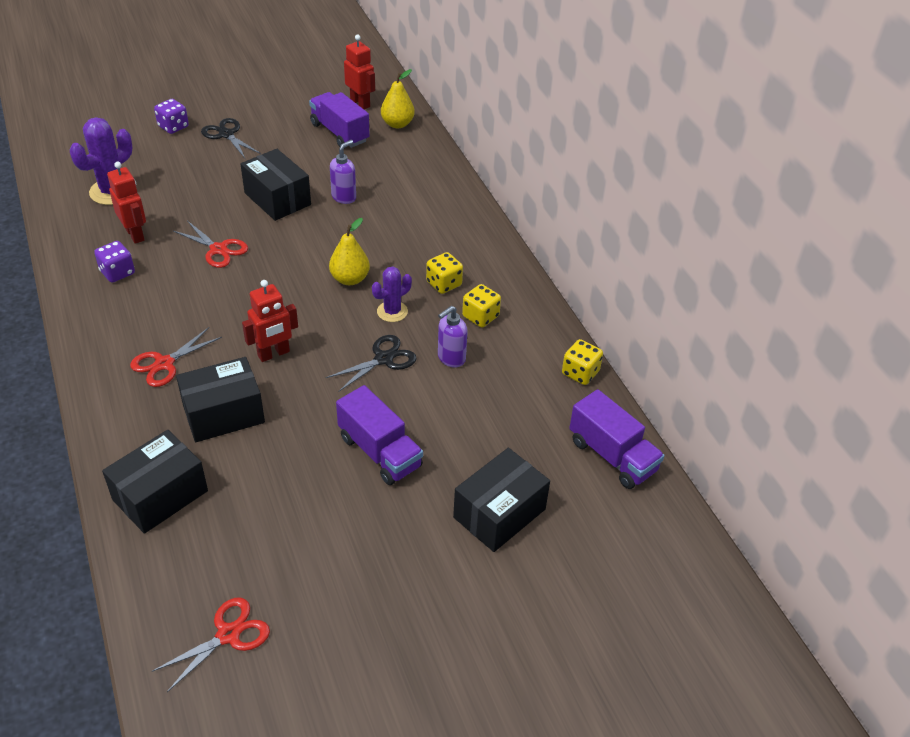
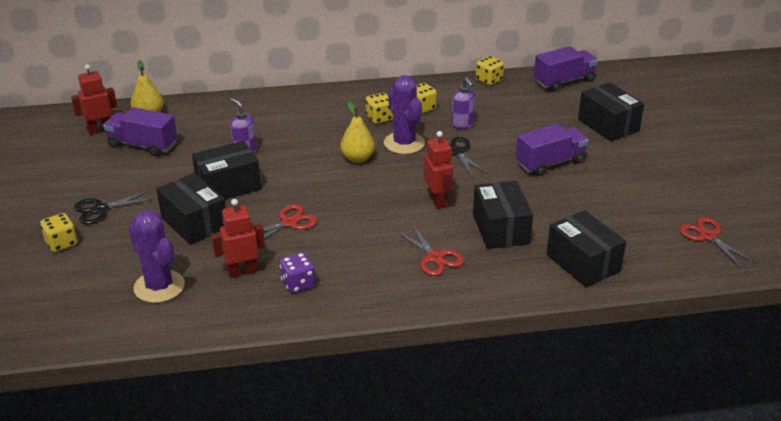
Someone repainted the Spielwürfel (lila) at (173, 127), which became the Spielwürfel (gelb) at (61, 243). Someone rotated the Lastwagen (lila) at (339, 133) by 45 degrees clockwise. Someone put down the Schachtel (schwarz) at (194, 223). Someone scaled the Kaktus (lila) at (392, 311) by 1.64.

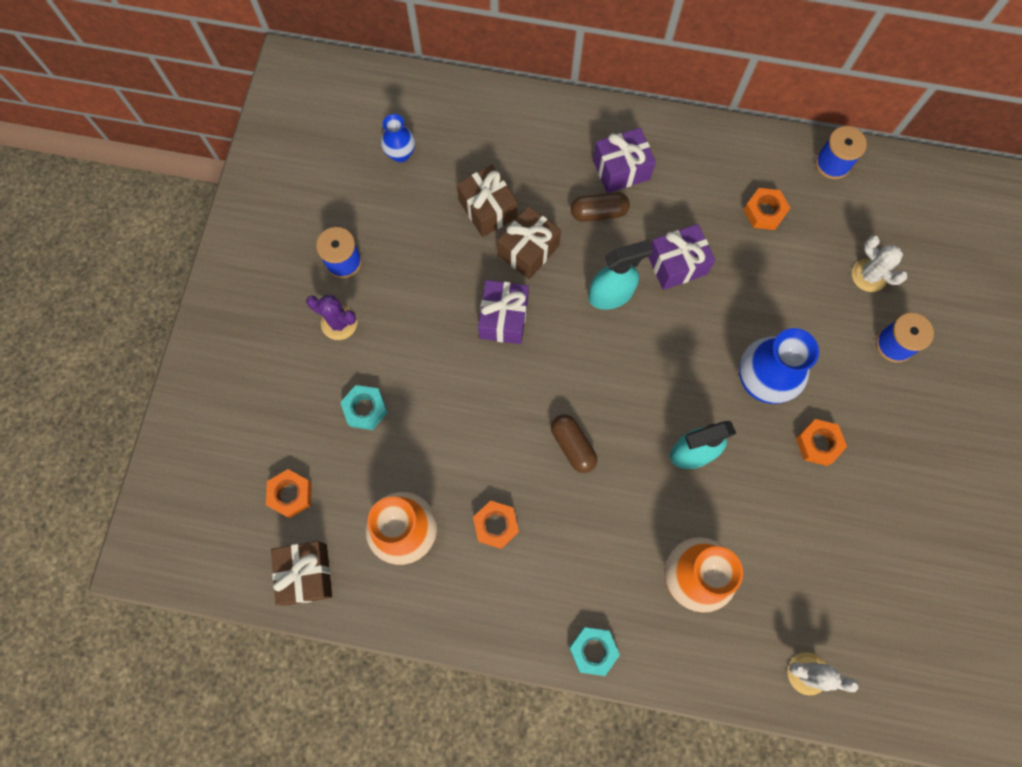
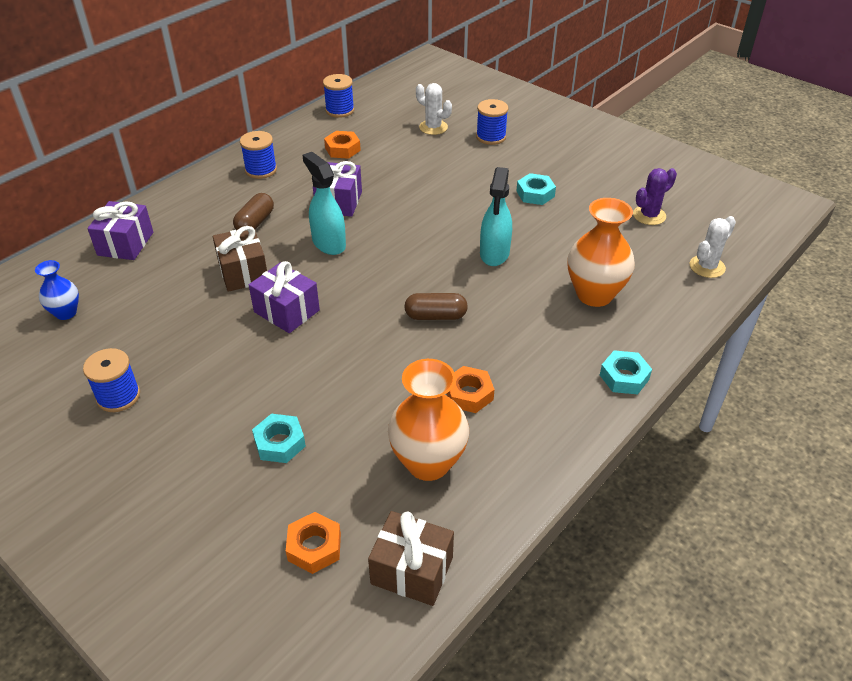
Someone carried the Geschenk (lila) from (621, 169) to (125, 244). Someone put down the Garnrolle (blau) at (261, 170). Someone rotated the Sprühflasche (türkis) at (611, 294) by 45 degrees counterclockwise. Someone rotated the Kaktus (weiß) at (869, 275) by 45 degrees clockwise. Someone repainted the Sechskantmutter (orange) at (818, 443), which became the Sechskantmutter (türkis) at (535, 194). Someone carried the Kaktus (lila) from (339, 323) to (649, 215). Someone took away the Geschenk (braun) at (487, 209). Someone took away the Vase (blau) at (761, 381).

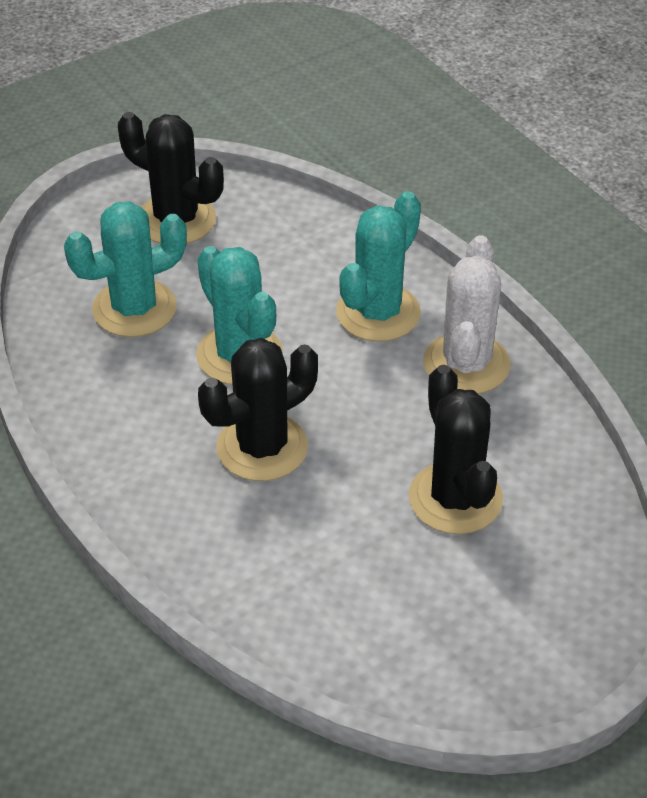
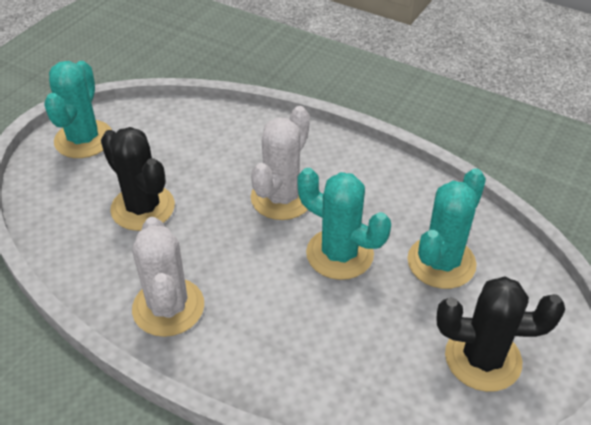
Someone carried the Kaktus (türkis) from (378, 313) to (84, 139). Someone repainted the Kaktus (schwarz) at (262, 447), which became the Kaktus (weiß) at (282, 198).

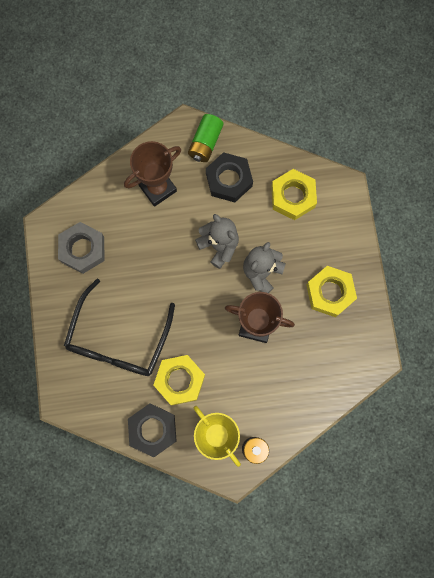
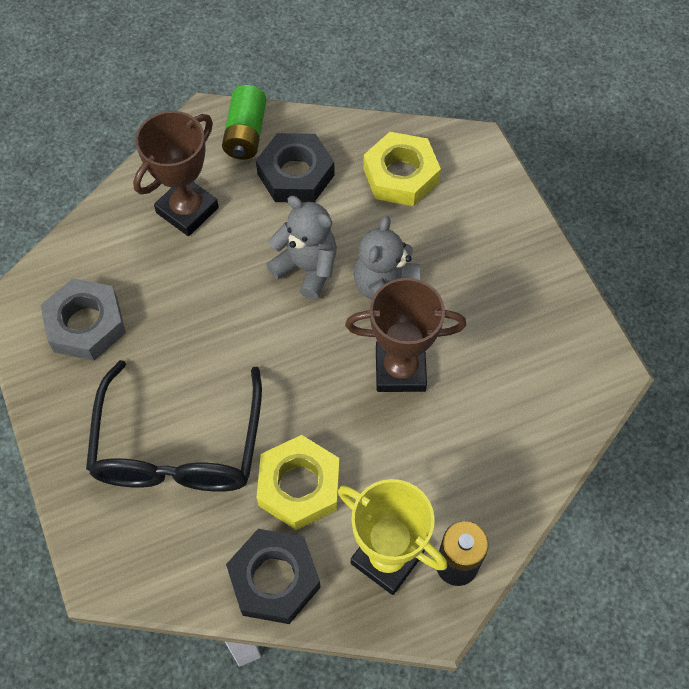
Someone took away the Sechskantmutter (gelb) at (330, 293).

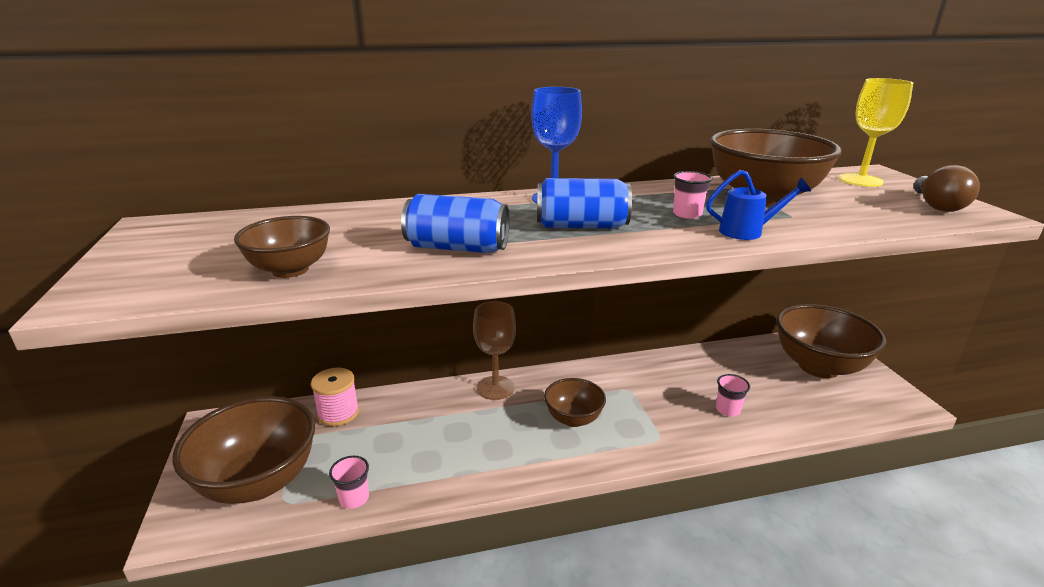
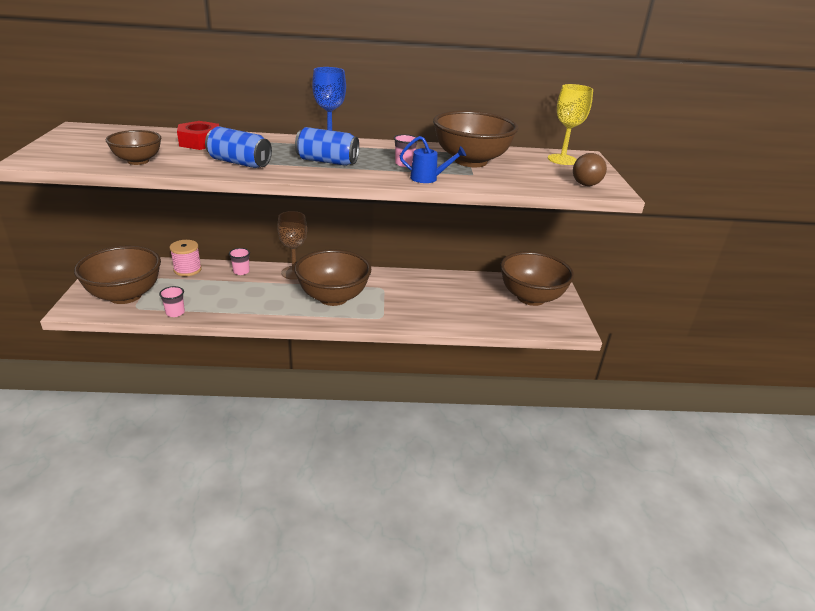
Someone put down the Sechskantmutter (rot) at (200, 142). Someone carried the Becher (rosa) from (728, 409) to (241, 271). Someone scaled the Schüssel (braun) at (573, 419) by 1.80.

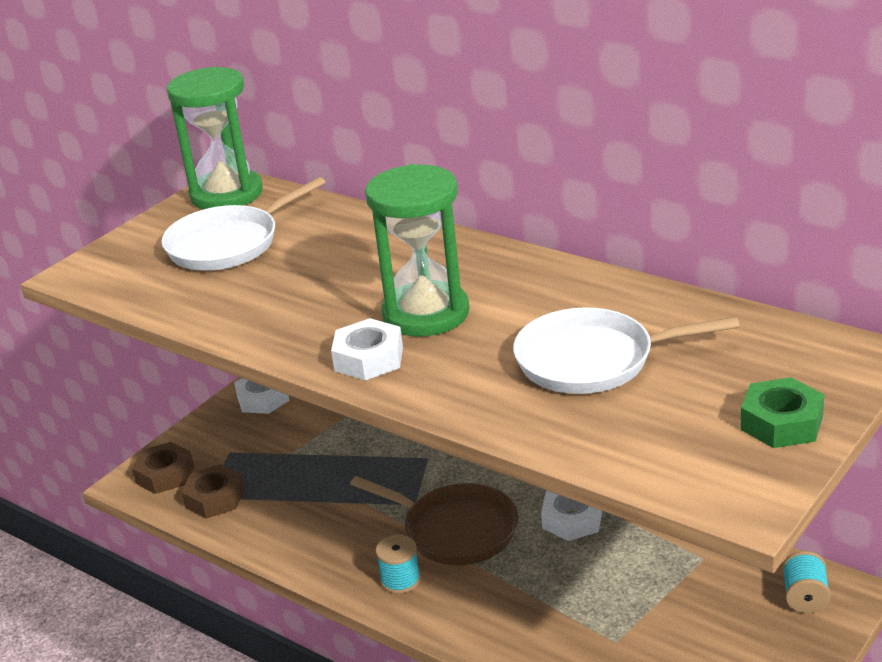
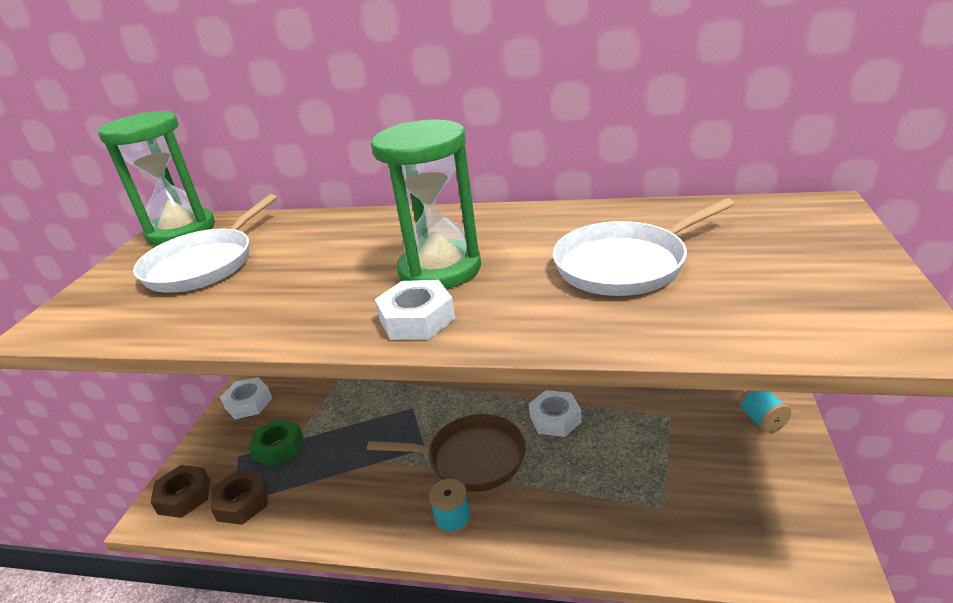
Someone carried the Sechskantmutter (grün) from (781, 423) to (278, 448).

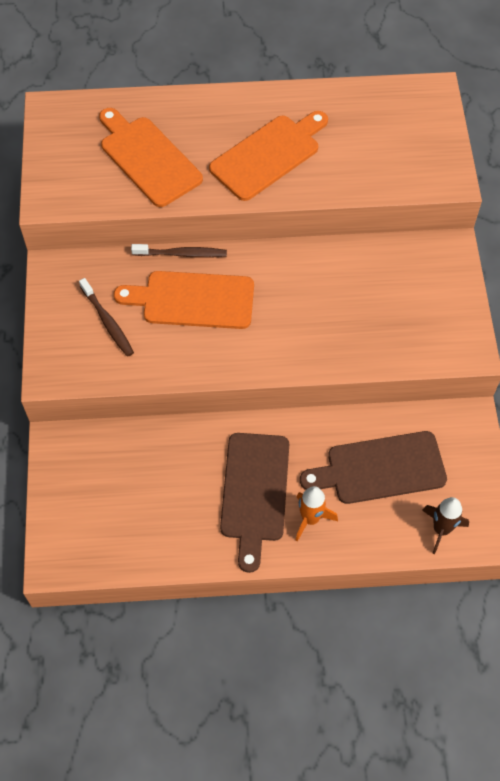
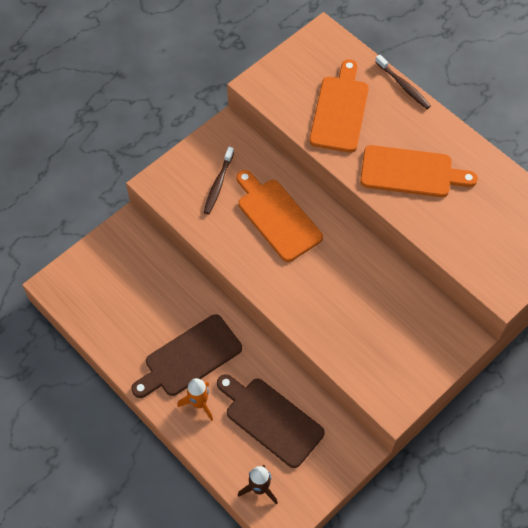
Someone carried the Zahnbürste (braun) from (182, 254) to (403, 86).

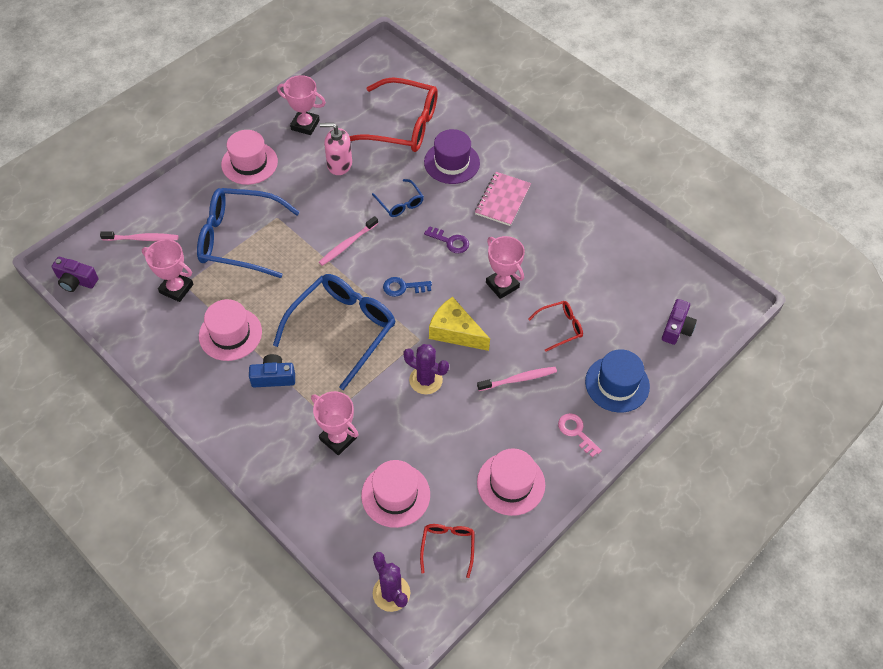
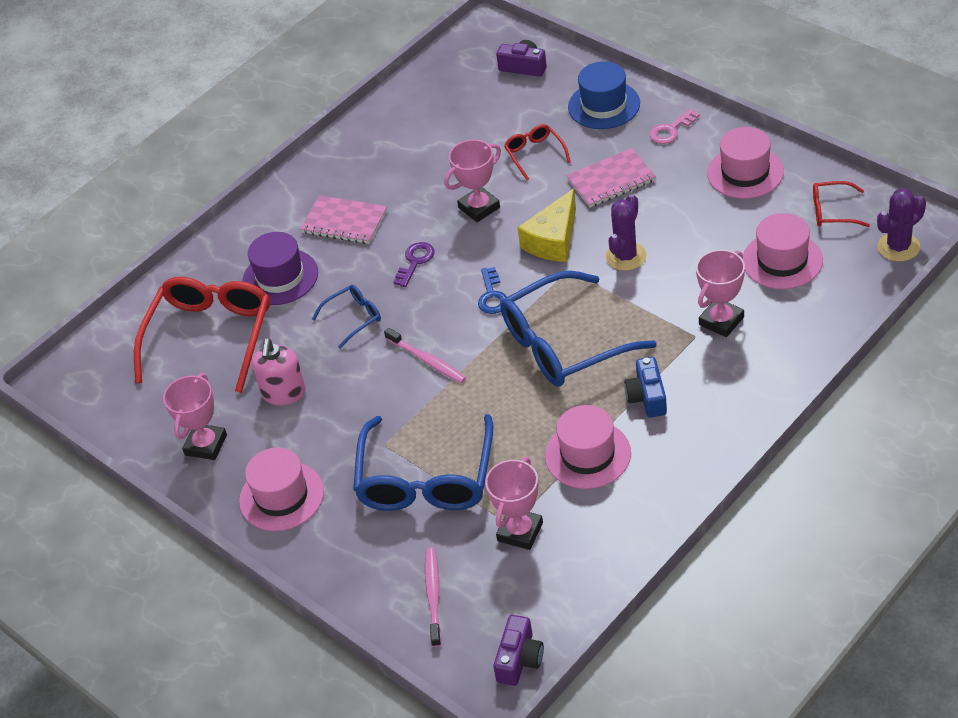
Someone rotated the Brille (blau) at (342, 330) by 60 degrees counterclockwise. Someone swapped the Zahnbürste (rosa) at (519, 379) for the Notizbuch (rosa) at (611, 180).

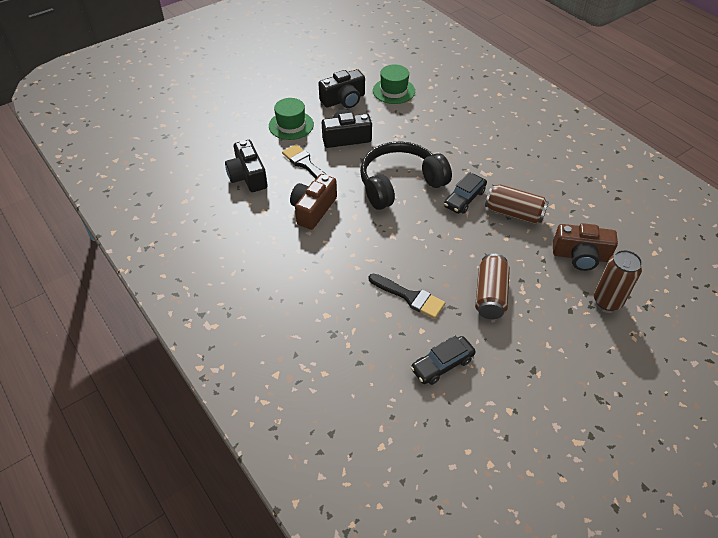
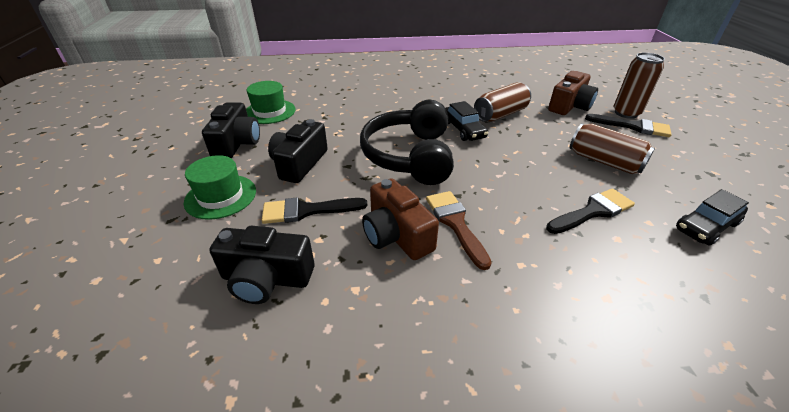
Someone put down the Pinsel (braun) at (455, 223). Someone put down the Pinsel (schwarz) at (633, 126). Someone rotated the Auto (schwarz) at (442, 364) by 60 degrees clockwise.

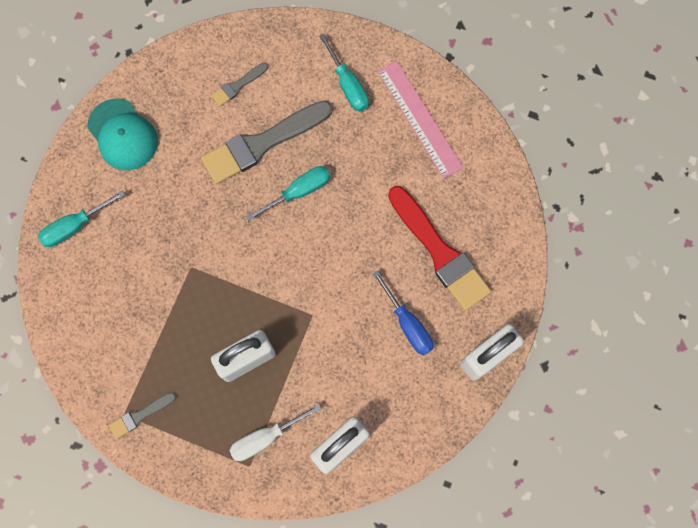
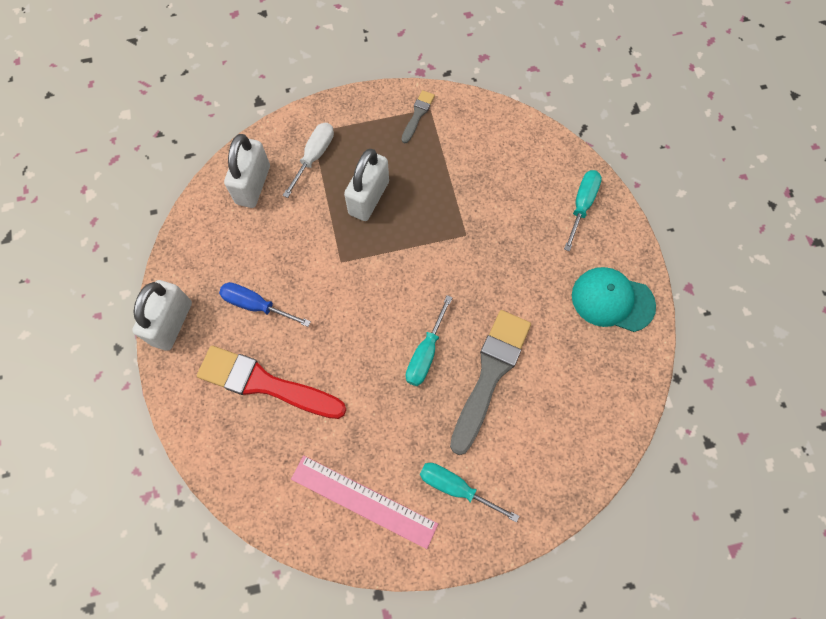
Someone took away the Pinsel (grau) at (238, 86).

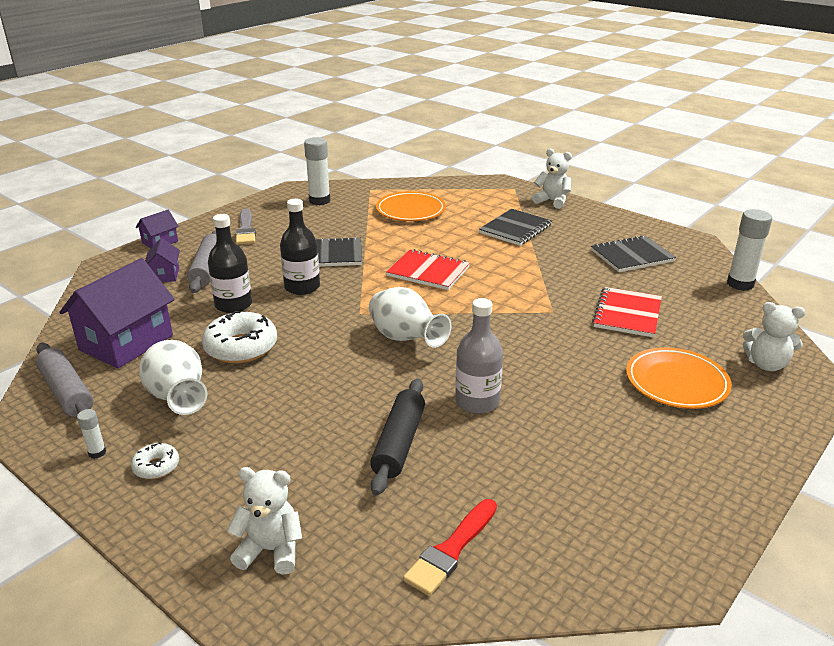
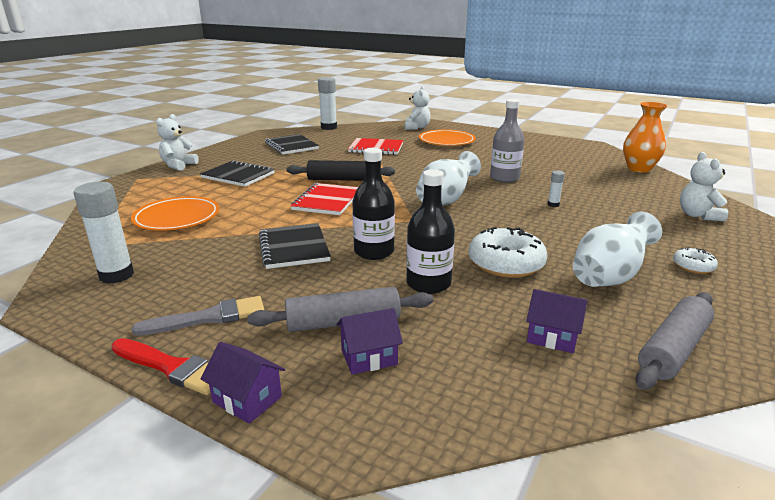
Someone carried the Pinsel (rot) from (451, 550) to (172, 367). Someone carried the Nudelholz (schwarz) from (399, 443) to (340, 179). Someone scaled the Haus (lila) at (126, 343) by 0.49. Someone carried the Klebestift (weiß) from (97, 453) to (553, 205). Someone put down the Vase (orange) at (639, 169).

